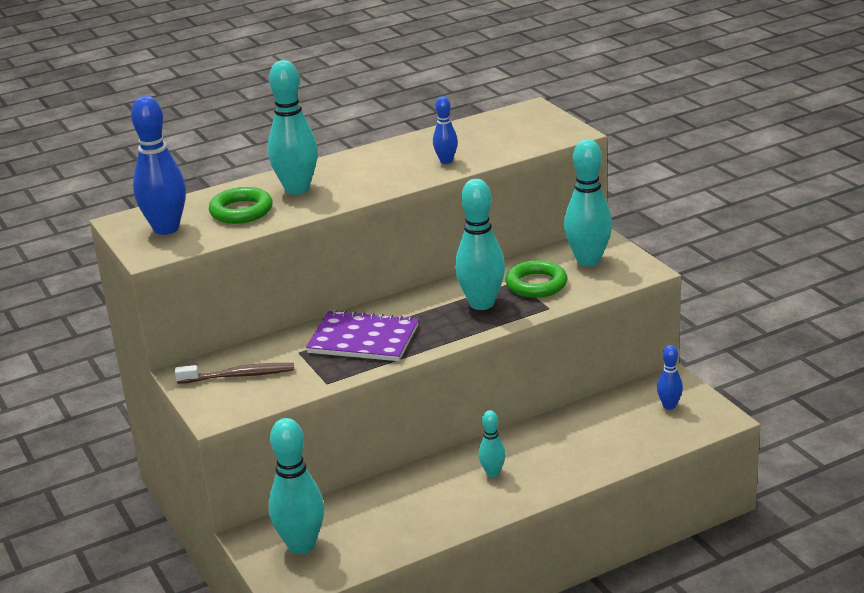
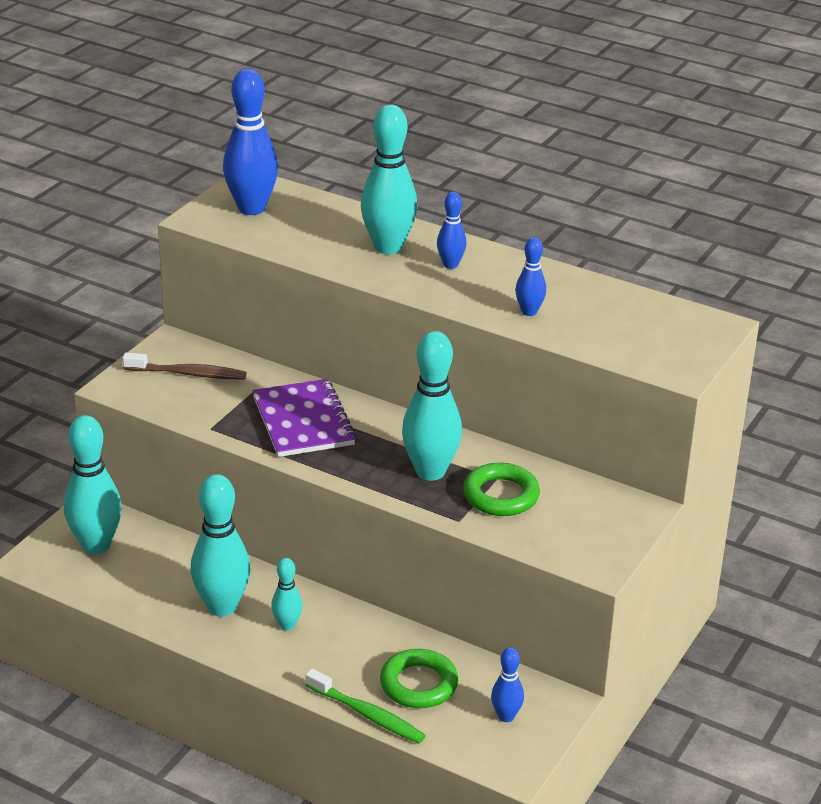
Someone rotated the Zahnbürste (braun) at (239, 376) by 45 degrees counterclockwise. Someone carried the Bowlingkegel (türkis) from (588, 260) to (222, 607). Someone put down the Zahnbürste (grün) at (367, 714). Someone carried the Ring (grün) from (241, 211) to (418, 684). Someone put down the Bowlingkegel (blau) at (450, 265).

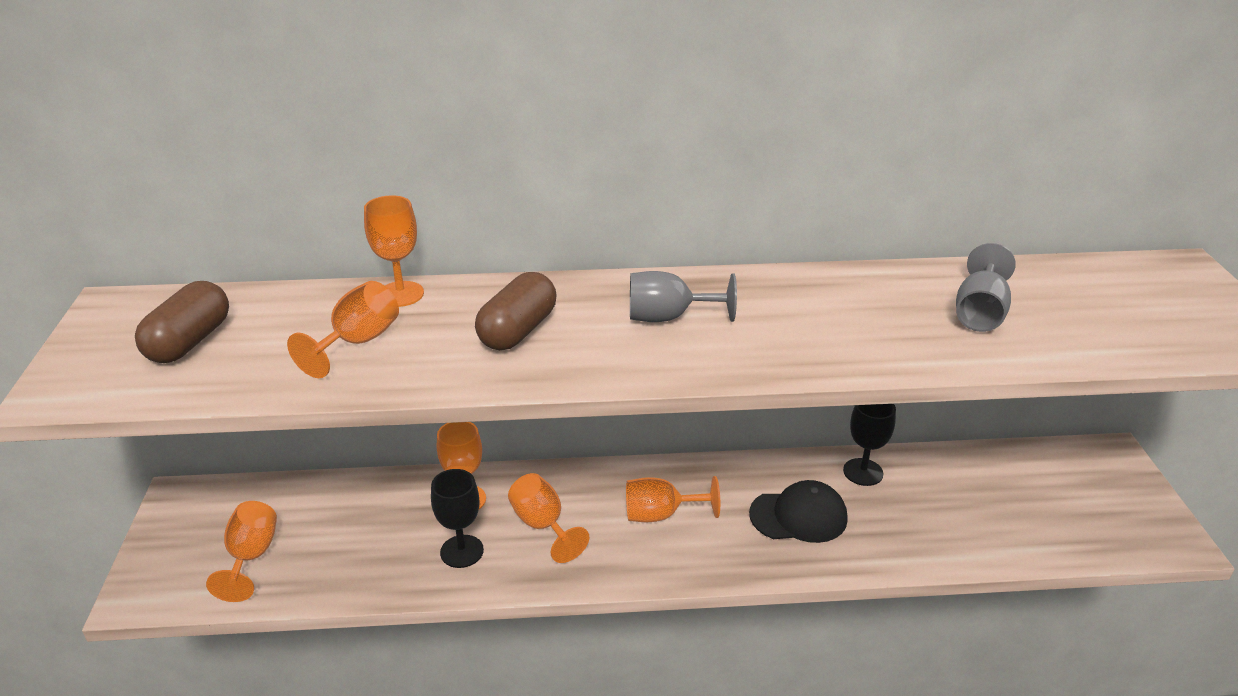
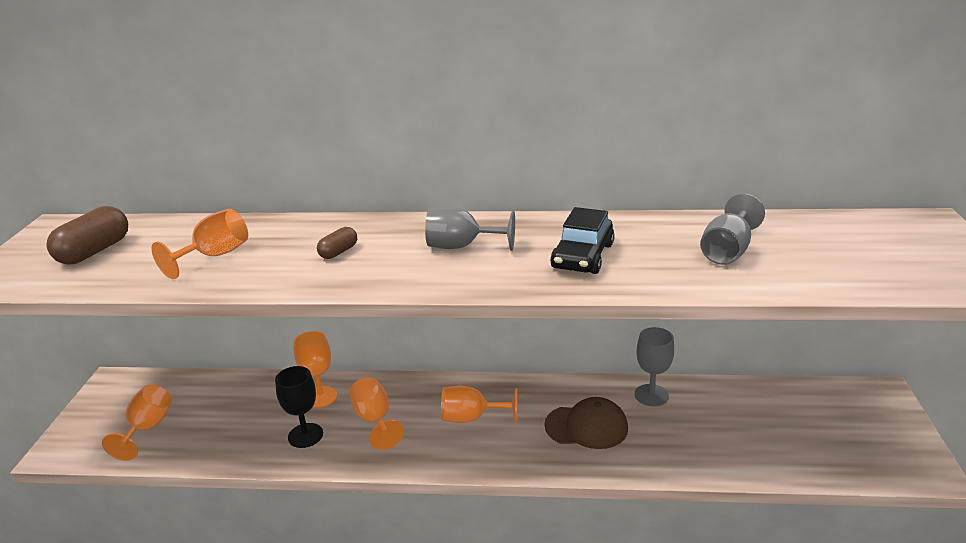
Someone scaled the Kapsel (braun) at (518, 331) by 0.55. Someone repainted the Kappe (schwarz) at (799, 516), which became the Kappe (braun) at (586, 427). Someone put down the Auto (schwarz) at (583, 256). Someone repainted the Kelch (schwarz) at (863, 472), which became the Kelch (grau) at (651, 395). Someone took away the Kelch (orange) at (400, 294).

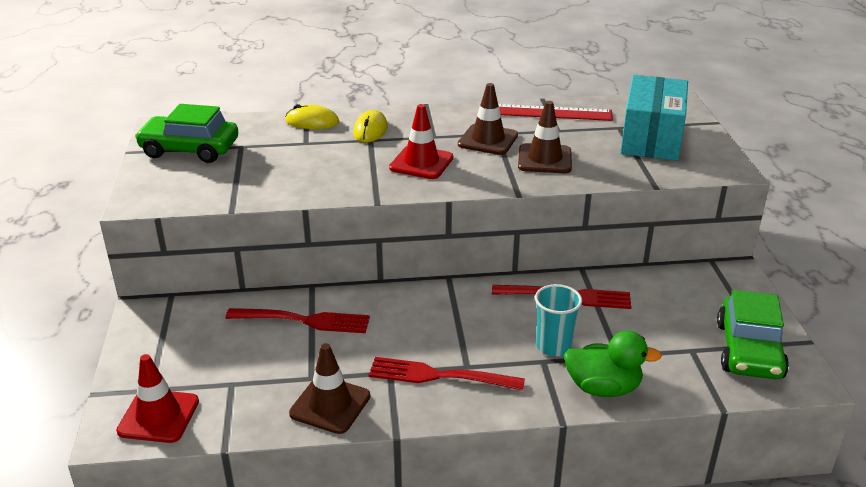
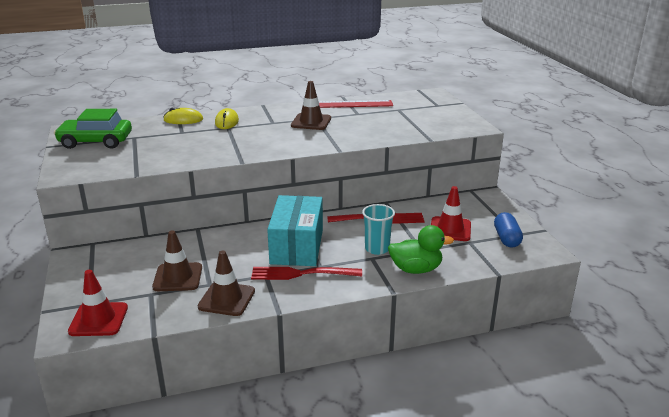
Someone carried the Leitkegel (braun) from (544, 159) to (178, 277). Someone carried the Schachtel (türkis) from (651, 138) to (297, 246). Someone carried the Leitkegel (rot) from (421, 163) to (450, 229). Someone swapped the Auto (grün) at (748, 350) for the Kapsel (blau) at (506, 238). Someone took away the Gabel (rot) at (304, 320).

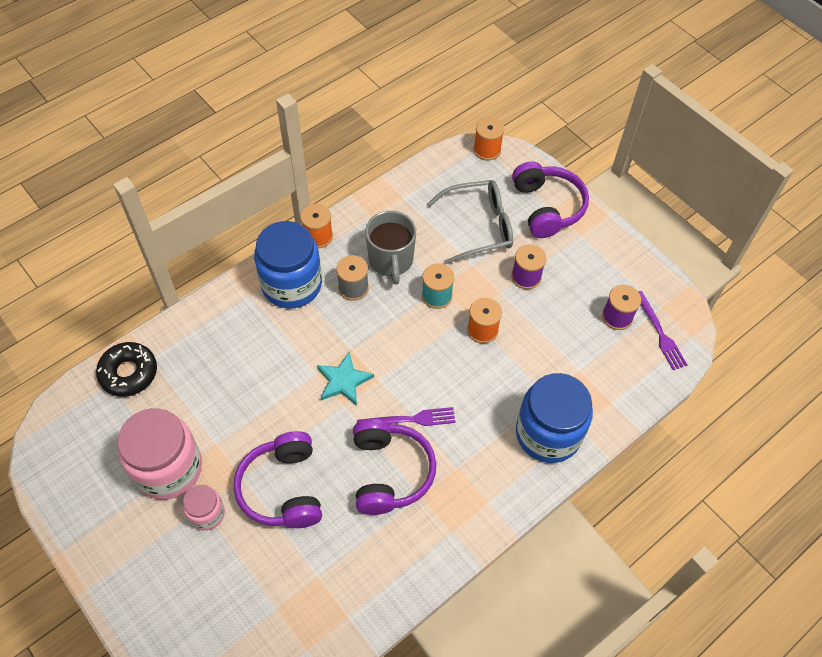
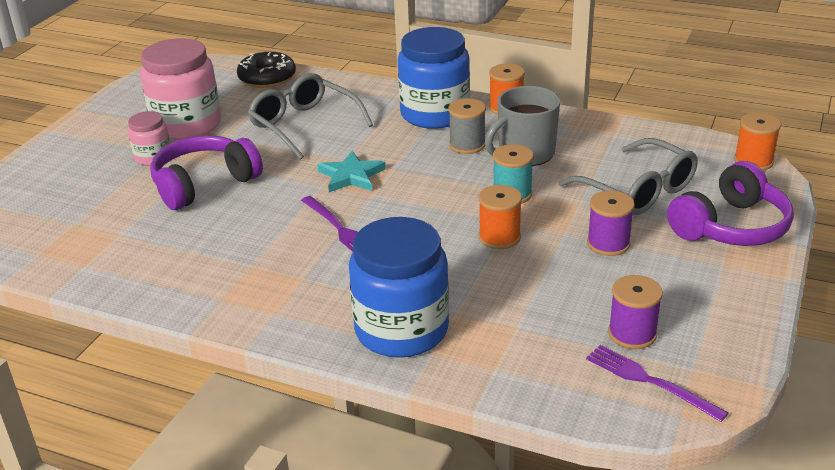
Someone put down the Brille (grau) at (304, 125). Someone rotated the Gabel (lila) at (660, 333) by 90 degrees clockwise. Someone took away the Kopfhörer (lila) at (389, 472).

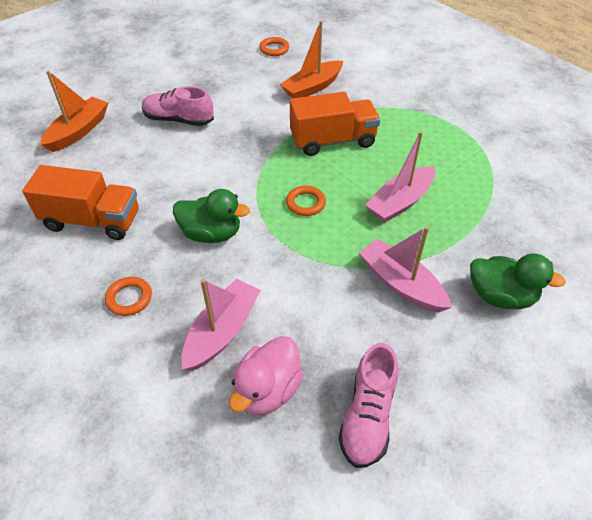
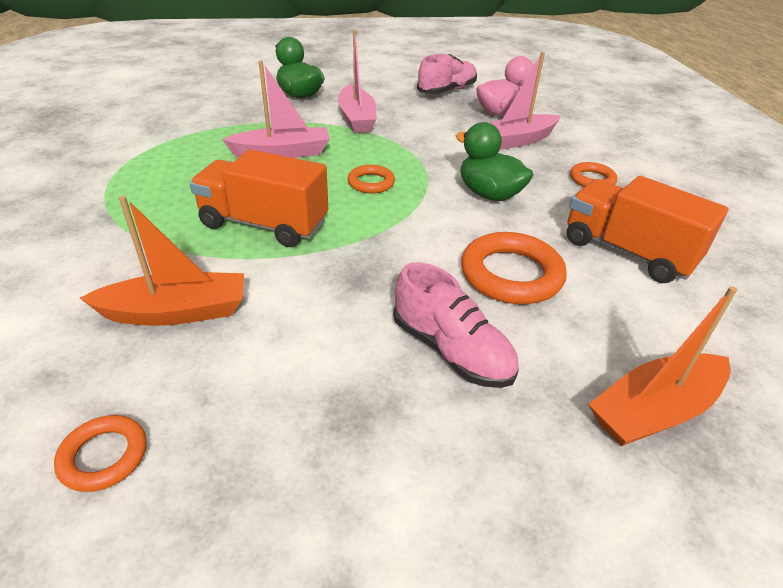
Someone put down the Ring (orange) at (511, 274).

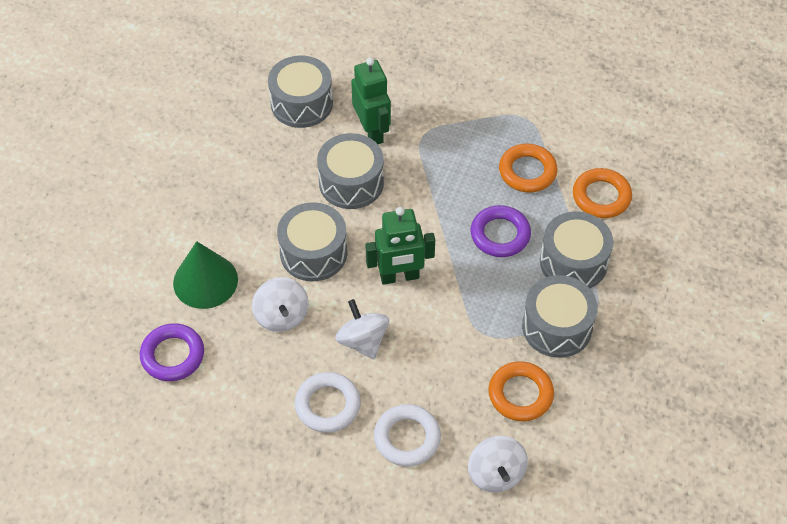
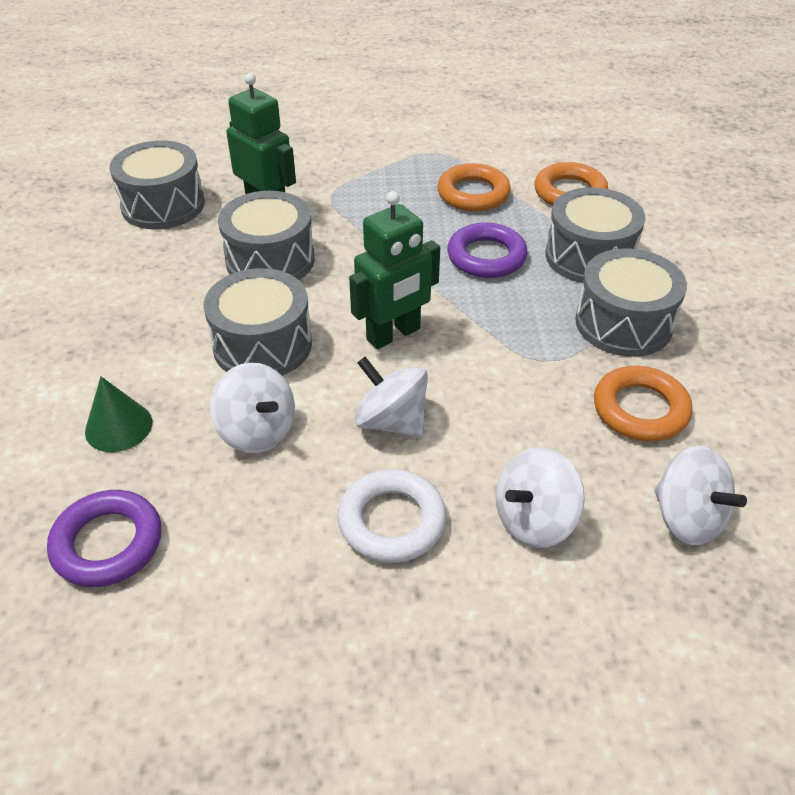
Someone scaled the Kegel (grün) at (205, 281) by 0.64. Someone swapped the Ring (weiß) at (407, 438) for the Kreisel (weiß) at (534, 520).

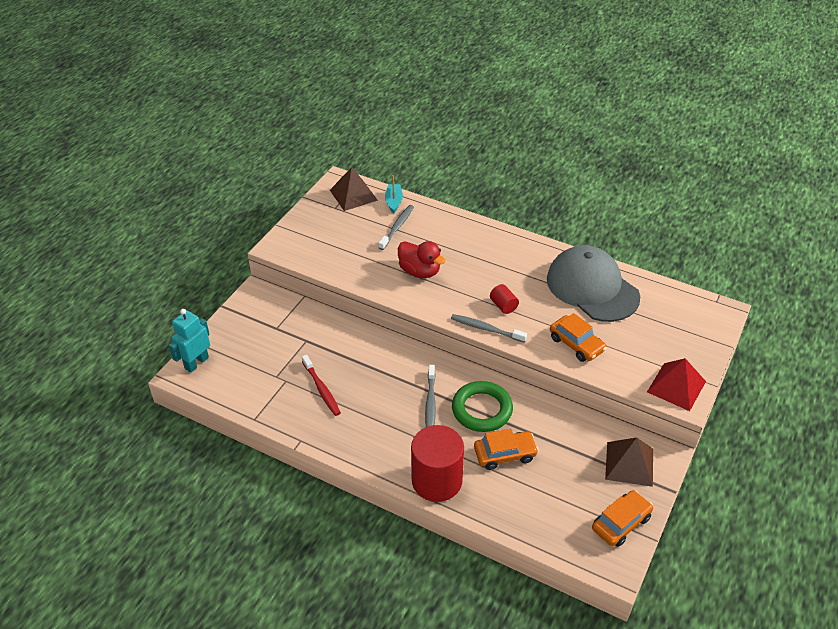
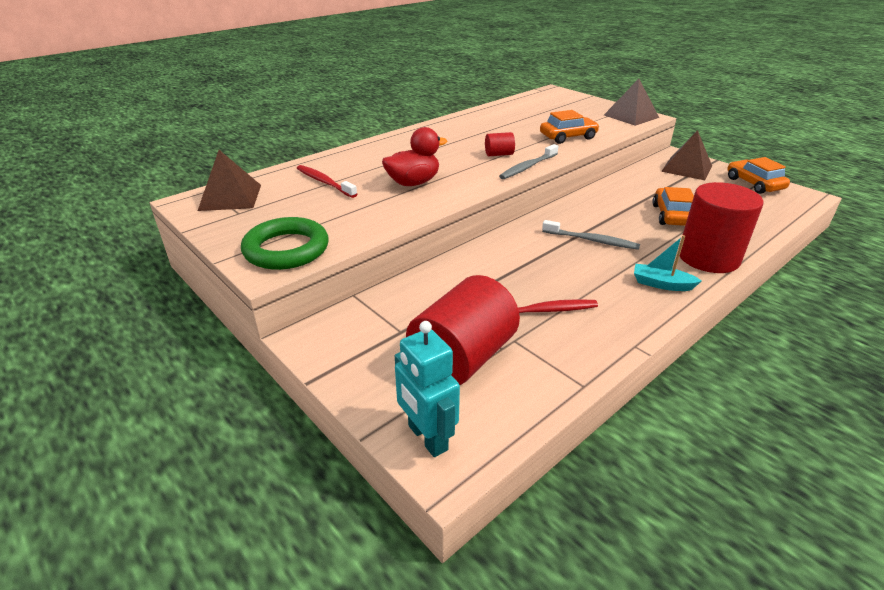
Someone carried the Ring (grün) from (482, 409) to (286, 249). Someone repainted the Zahnbürste (grau) at (397, 227), which became the Zahnbürste (rot) at (324, 182). Someone put down the Vollzylinder (rot) at (463, 357). Someone repainted the Pyramide (rot) at (676, 386), which became the Pyramide (braun) at (631, 116). Someone carried the Boot (türkis) from (394, 201) to (661, 284). Someone took away the Kappe (grau) at (592, 287).

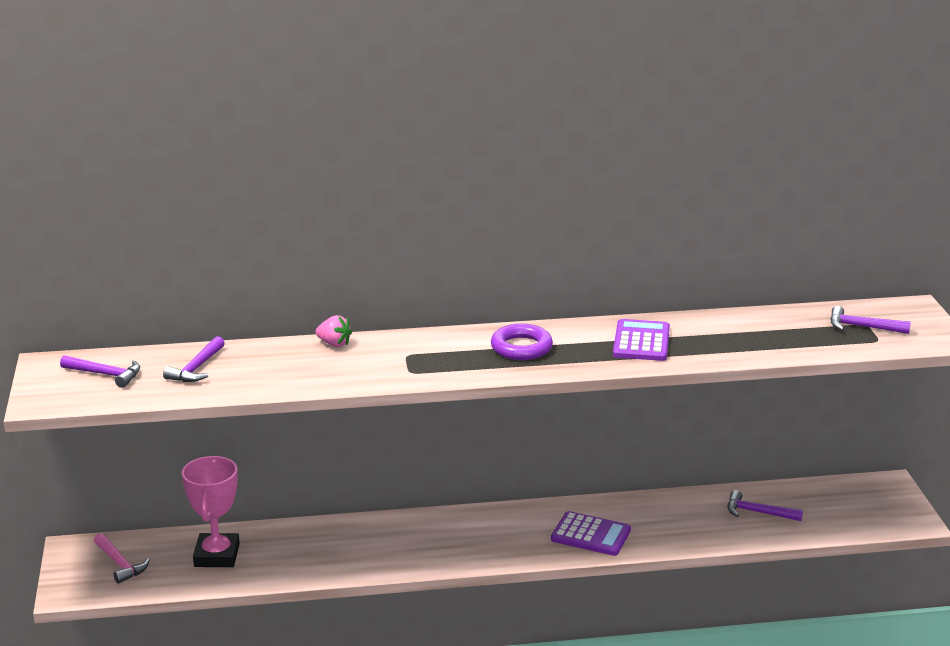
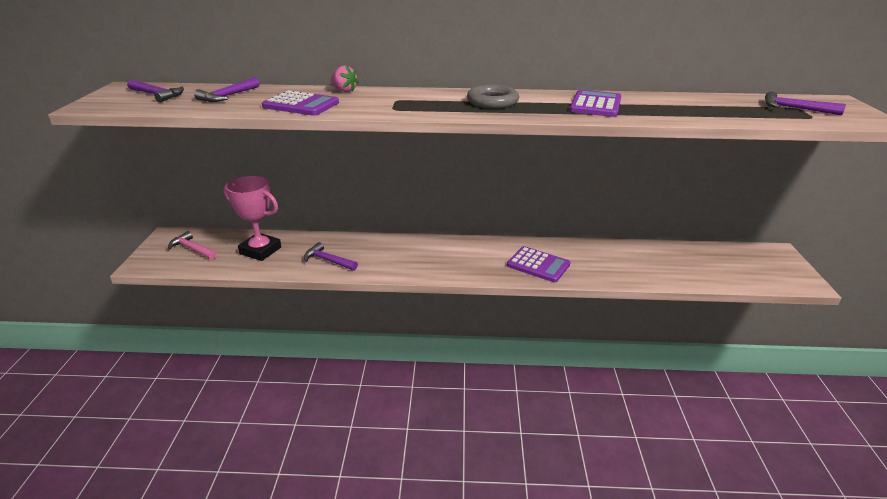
Someone rotated the Hammer (rosa) at (120, 564) by 150 degrees clockwise. Someone rotated the Pokal (rosa) at (217, 555) by 75 degrees counterclockwise. Someone put down the Taschenrechner (lila) at (301, 105). Someone carried the Hammer (lila) from (758, 512) to (328, 260). Someone repainted the Ring (lila) at (521, 348), which became the Ring (grau) at (492, 102).

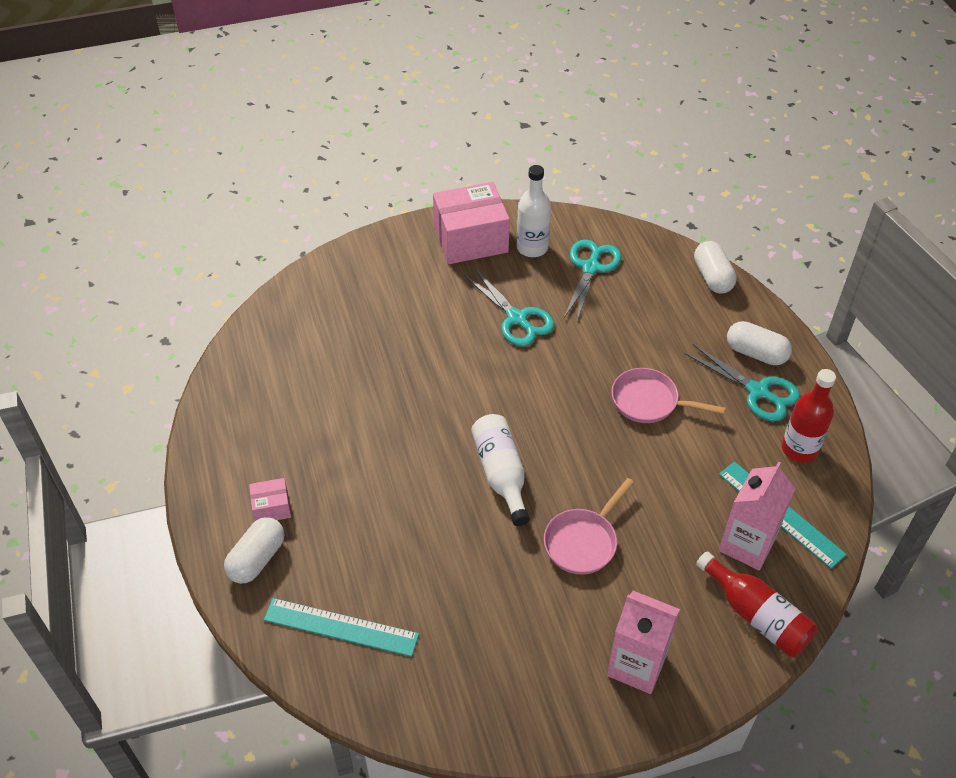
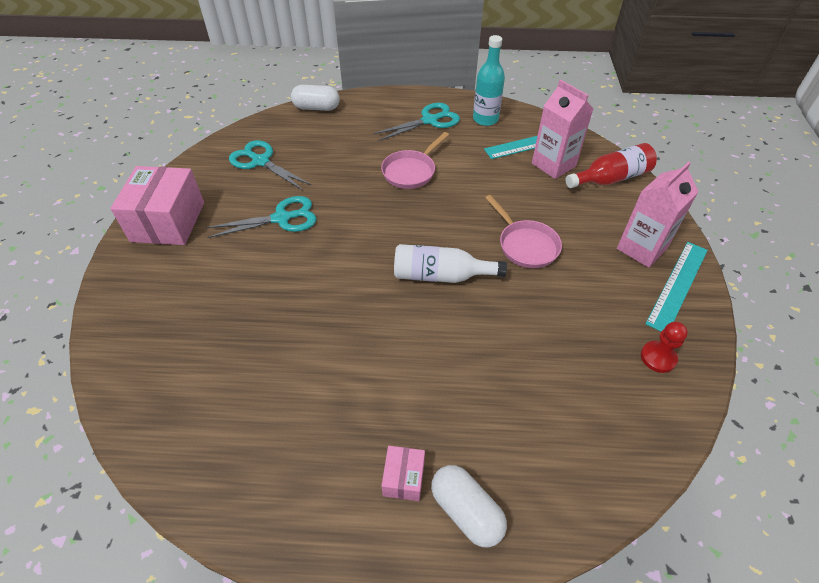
Someone repainted the Flasche (rot) at (799, 449), which became the Flasche (türkis) at (485, 119). Someone put down the Bauer (rot) at (658, 357). Someone carried the Lineal (türkis) from (341, 627) to (677, 285). Someone took away the Flasche (weiß) at (532, 248). Someone took away the Kapsel (weiß) at (756, 353).

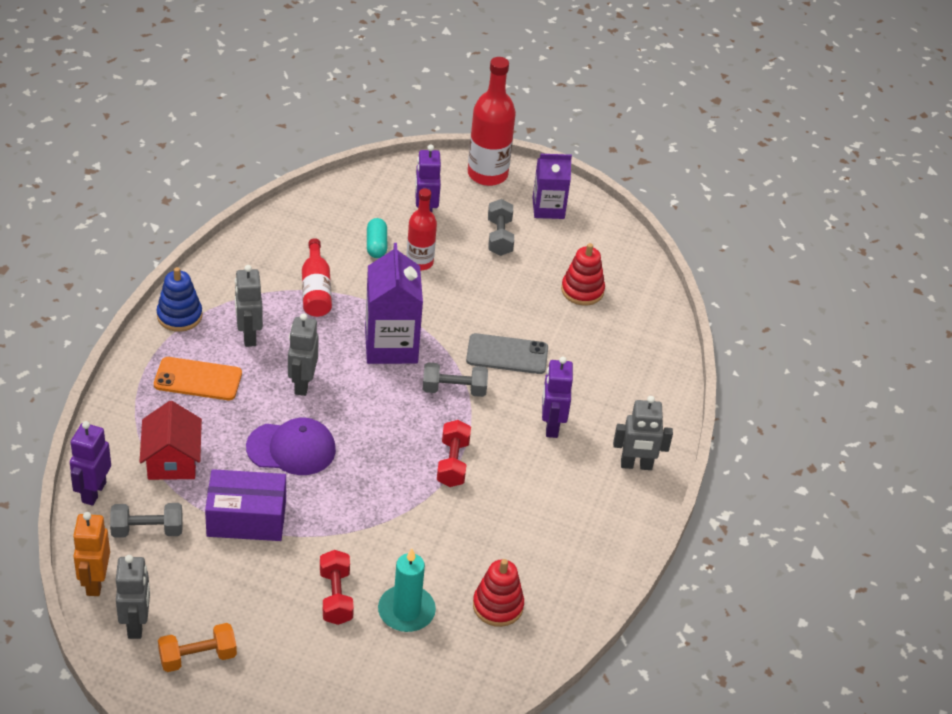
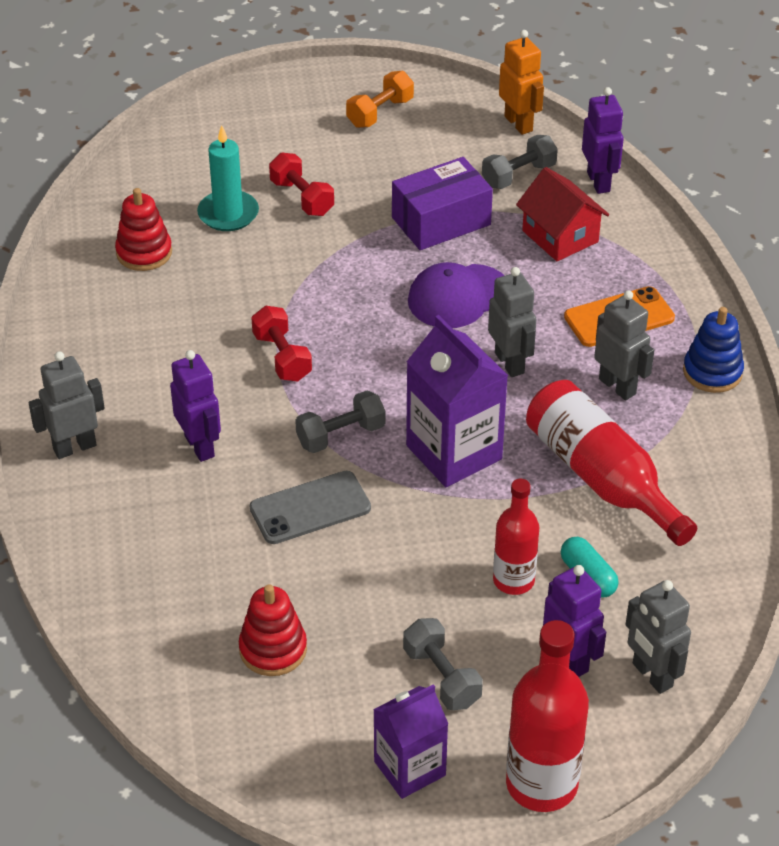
Someone scaled the Flasche (rot) at (316, 290) by 1.58. Someone carried the Roboter (grau) from (136, 624) to (652, 675).

